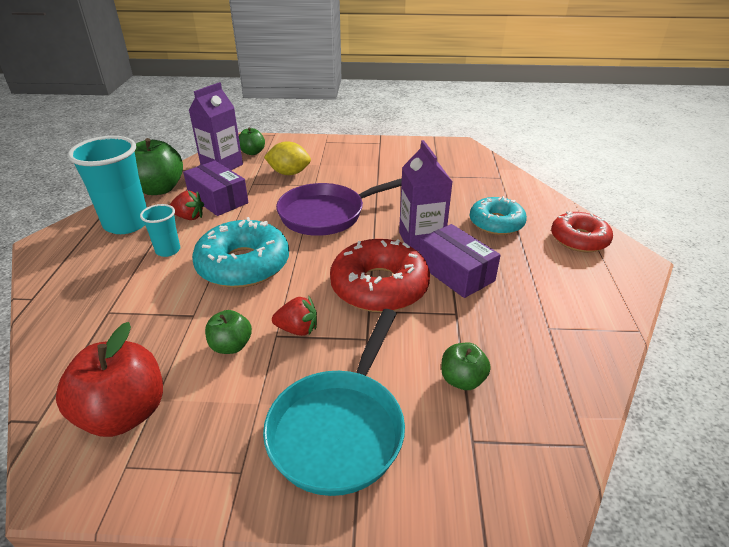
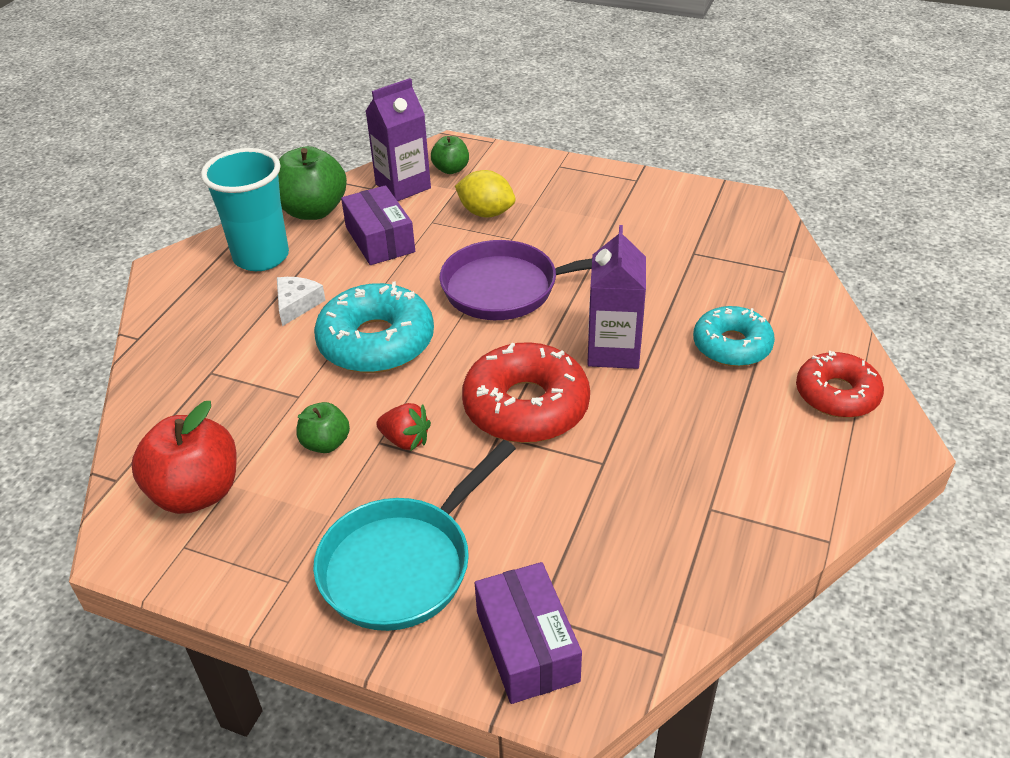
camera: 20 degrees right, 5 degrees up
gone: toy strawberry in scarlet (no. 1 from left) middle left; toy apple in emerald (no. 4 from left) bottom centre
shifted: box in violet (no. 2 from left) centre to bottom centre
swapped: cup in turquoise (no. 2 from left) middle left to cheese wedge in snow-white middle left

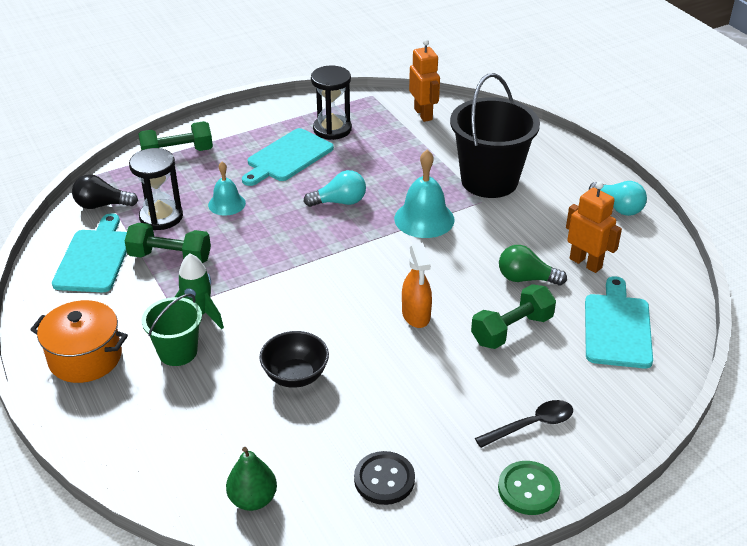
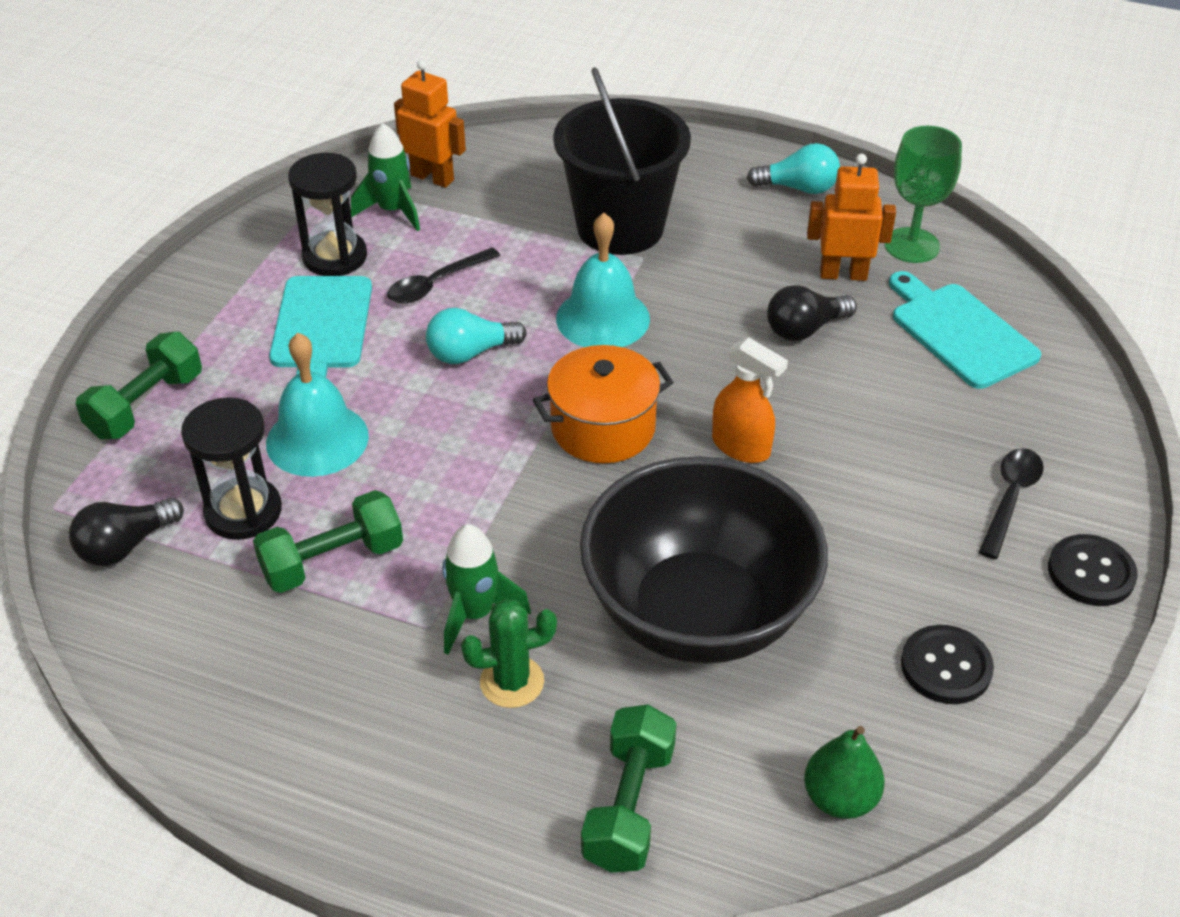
camera: 40 degrees left, 5 degrees up
gone: chopping board in turquoise (no. 1 from left) middle left
new: rocket in emerald (no. 1 from left) top left; teaspoon in ebony (no. 1 from left) top centre; chalice in emerald top right
shifted: stockpot in orange middle left to centre; dumbbell in emerald (no. 3 from left) middle right to bottom centre
swapped: pail in emerald middle left to saguaro cactus in emerald bottom centre
repainted: sewing button in emerald bottom right to sewing button in ebony (no. 2 from left) middle right; lightbulb in emerald middle right to lightbulb in ebony (no. 2 from left) middle right
rotated: lightbulb in turquoise (no. 1 from left) centre = centre 150 degrees counterclockwise
scaled: school bell in turquoise (no. 1 from left) middle left = middle left x1.59; bowl in ebony centre = centre x2.18

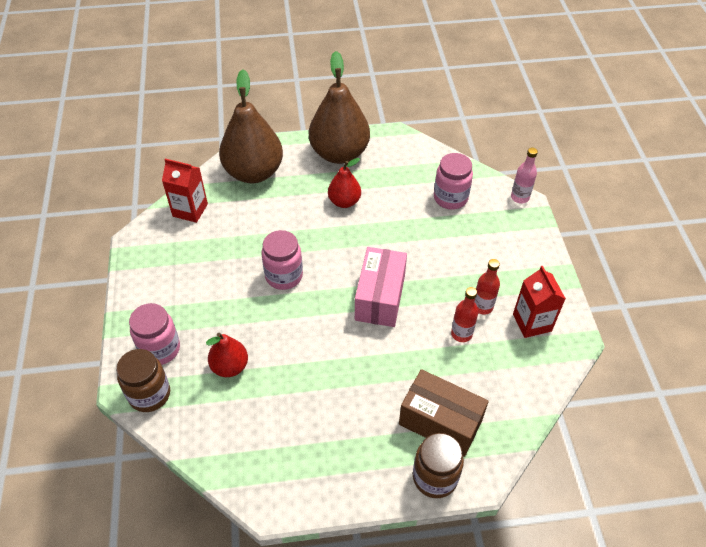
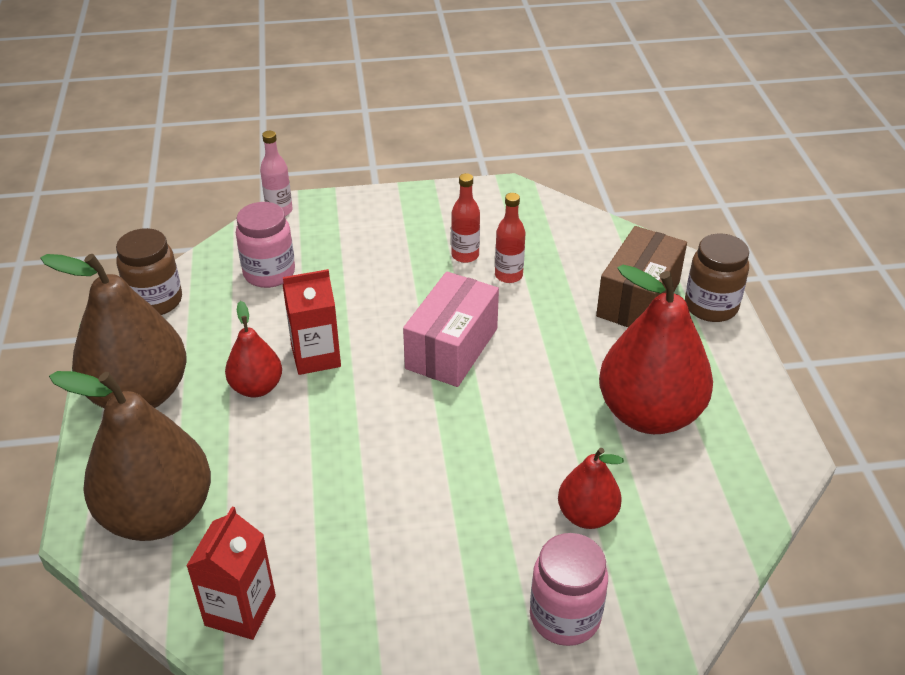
camera: 90 degrees left, 10 degrees down
gone: preserve jar in rosy (no. 2 from left) centre
new: pear fruit in scarlet (no. 3 from left) middle right
shifted: preserve jar in brown (no. 1 from left) bottom left to middle left; carton in scarlet (no. 2 from left) middle right to centre
rotated: box in rosy centre = centre 75 degrees counterclockwise

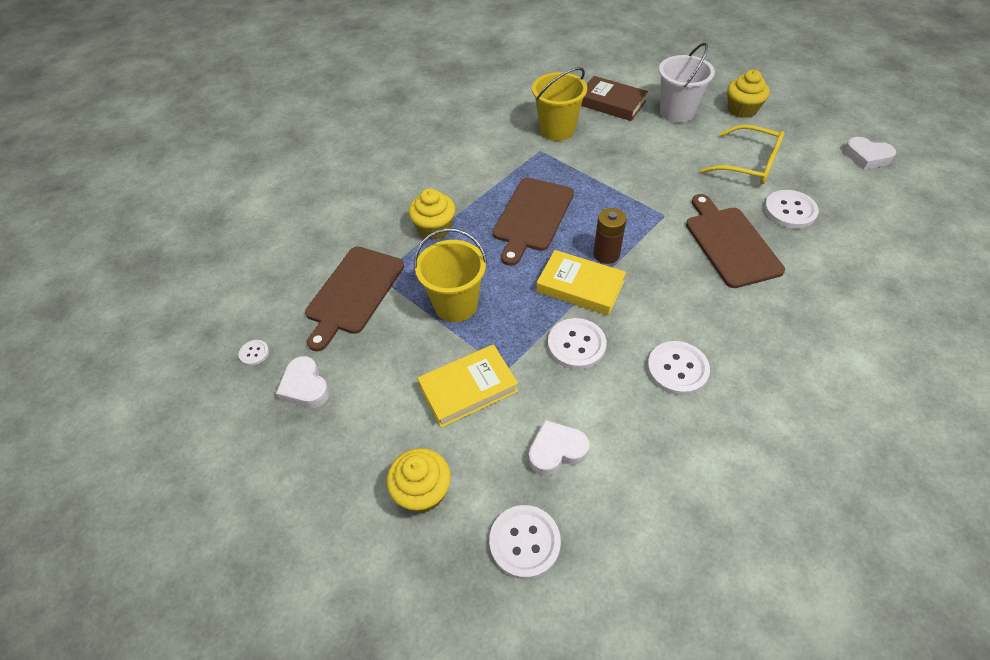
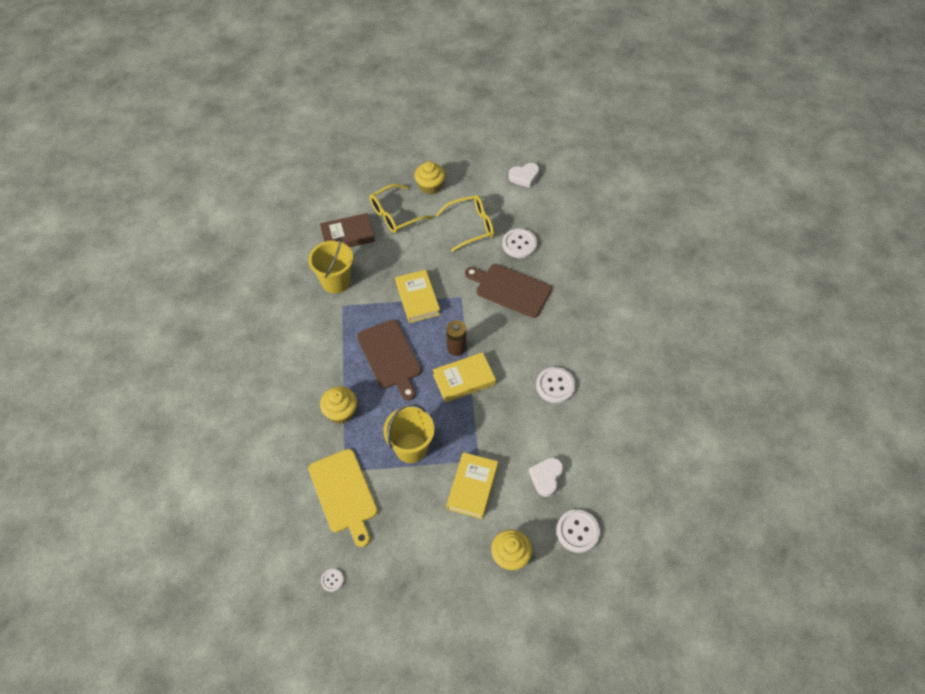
camera: 50 degrees left, 5 degrees up
gone: love heart in snow-white (no. 1 from left) middle left; sewing button in snow-white (no. 3 from left) centre
new: hardback in golden (no. 1 from left) centre
swapped: pail in snow-white top right to eyeglasses in golden (no. 1 from left) top centre
repainted: chopping board in brown (no. 1 from left) centre to chopping board in golden bottom centre

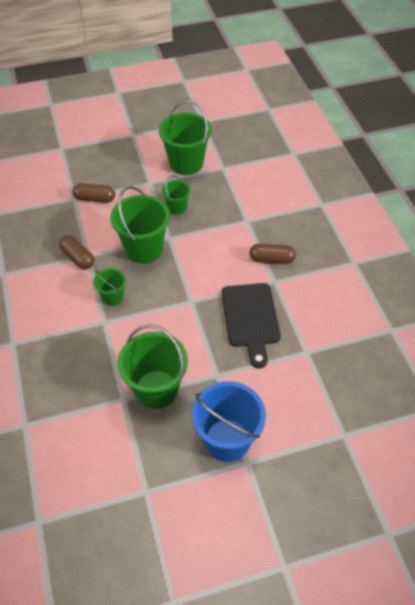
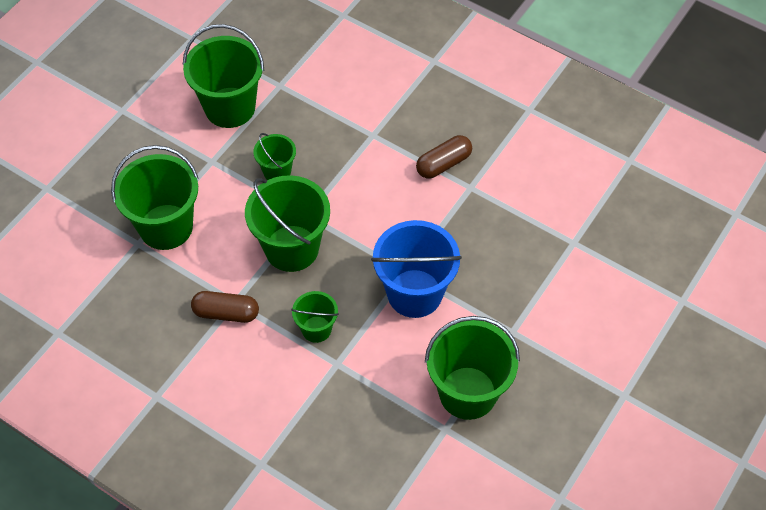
camera: 40 degrees left, 5 degrees up
gone: chopping board in ebony centre
shifted: pail in cobalt bottom centre to centre
swapped: pill in brown (no. 2 from left) top left to pail in emerald (no. 1 from left) middle left

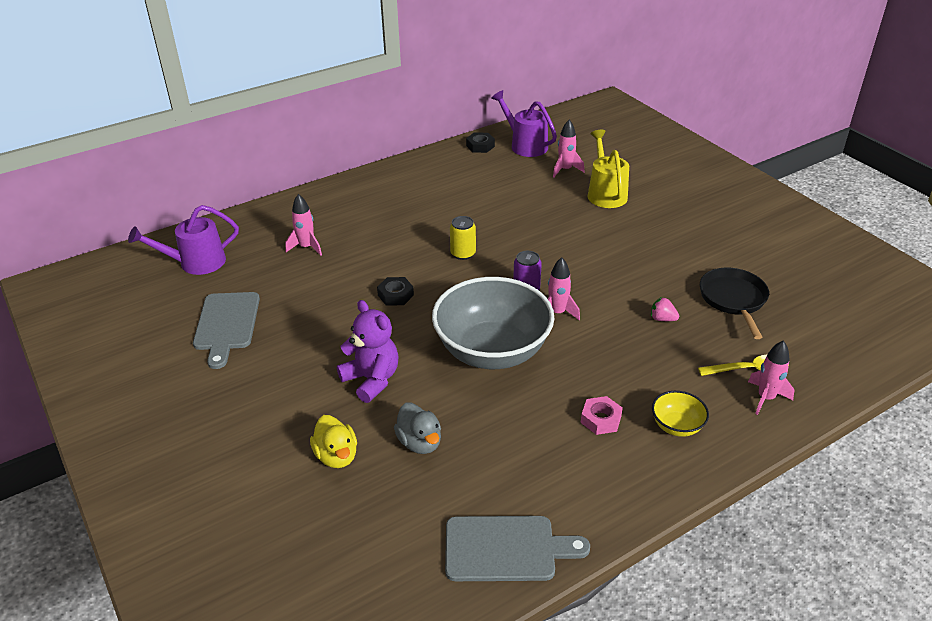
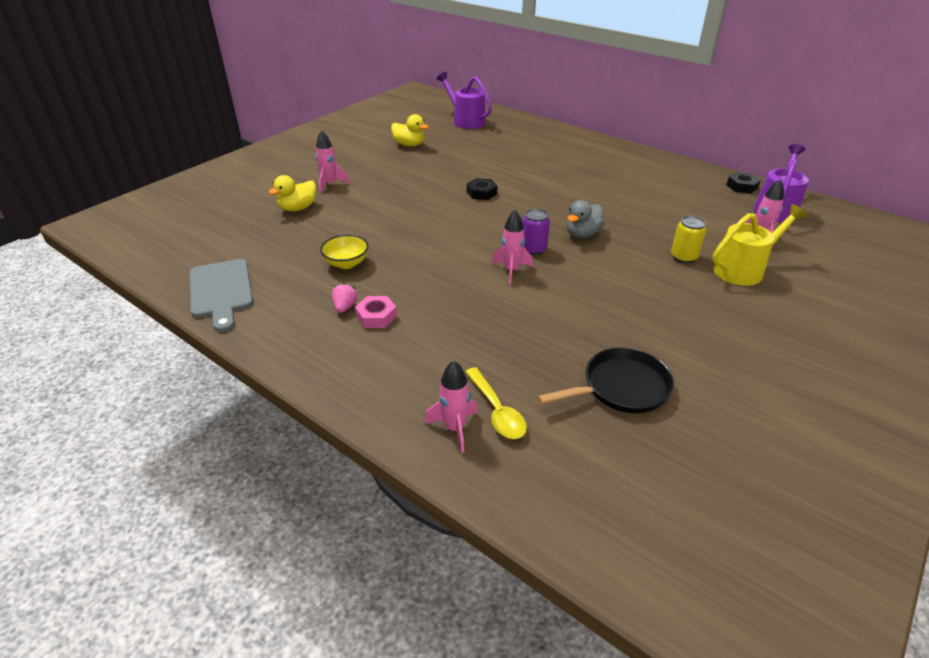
camera: 70 degrees right, 0 degrees up
gone: teddy in violet centre; bowl in ash-grey centre
shifted: rocket in rosy (no. 1 from left) middle left to top centre; toy duck in ash-grey bottom centre to top centre; tin in golden centre to middle right; toy strawberry in rosy middle right to centre; bowl in golden bottom right to centre
swapped: chopping board in ash-grey (no. 1 from left) middle left to toy duck in golden (no. 2 from left) top centre

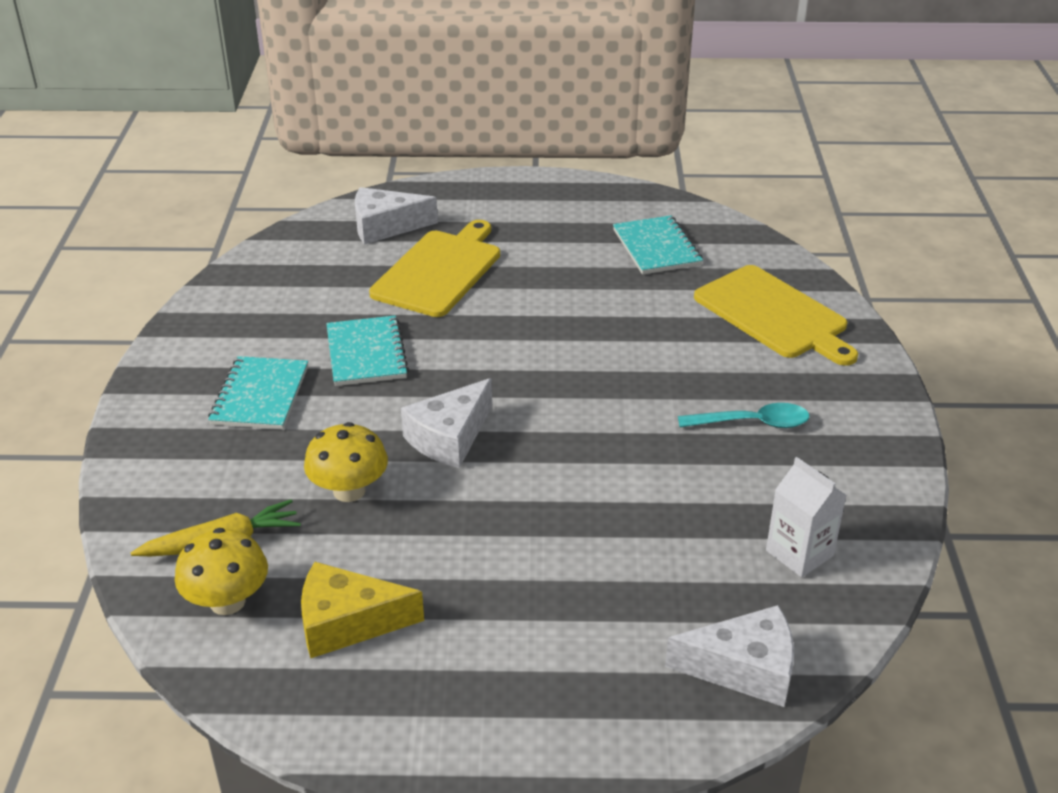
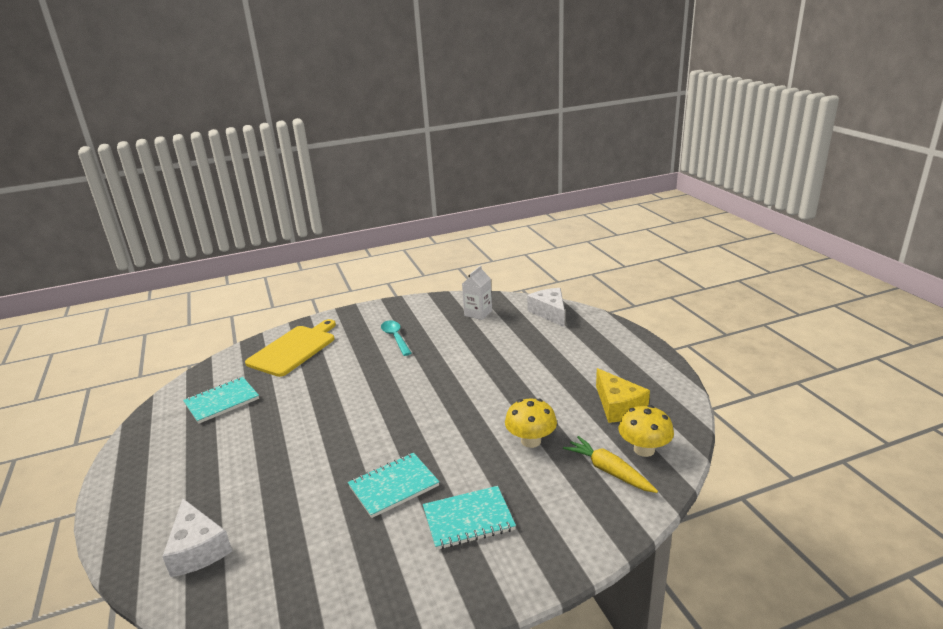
camera: 110 degrees left, 10 degrees down
gone: chopping board in golden (no. 1 from left) centre; cheese wedge in snow-white (no. 2 from left) centre

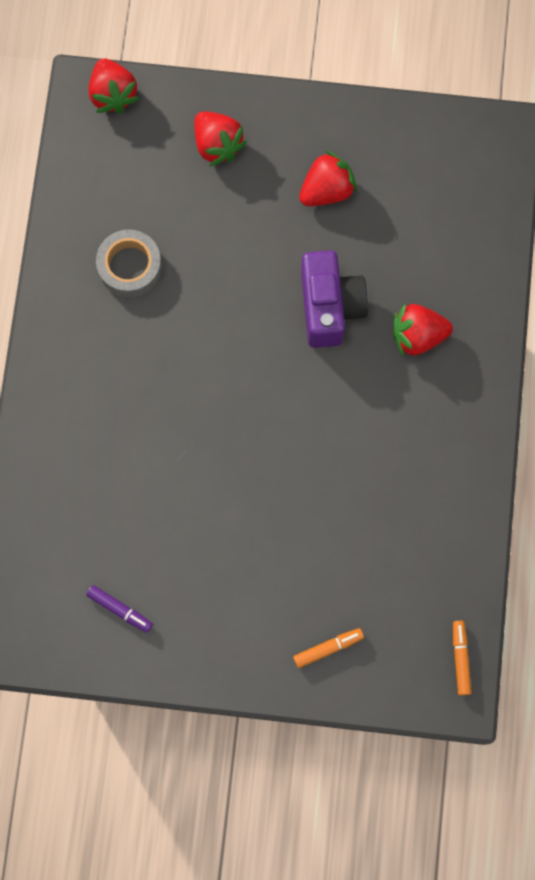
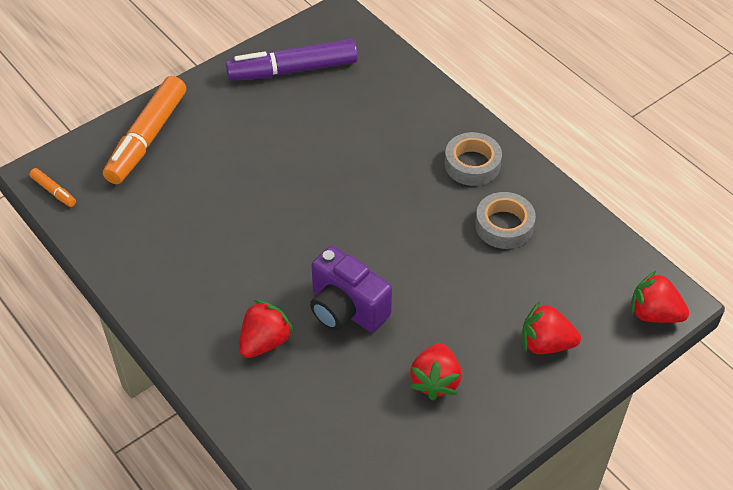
camera: 135 degrees right, 25 degrees down
new: roll of tape in ash-grey (no. 1 from left) top centre
scaled: felt pen in violet bottom left = top centre x2.31; felt pen in orange (no. 1 from left in the first image) bottom centre = top left x2.31

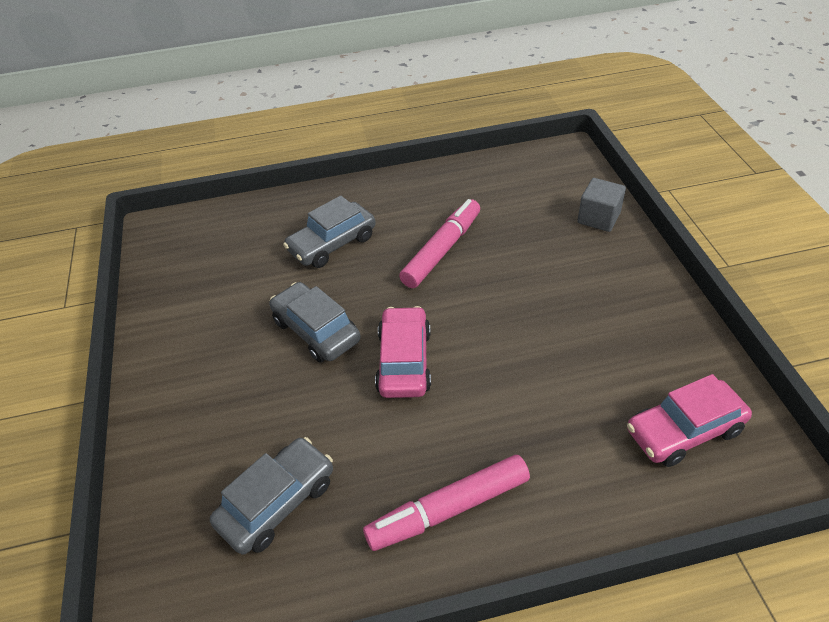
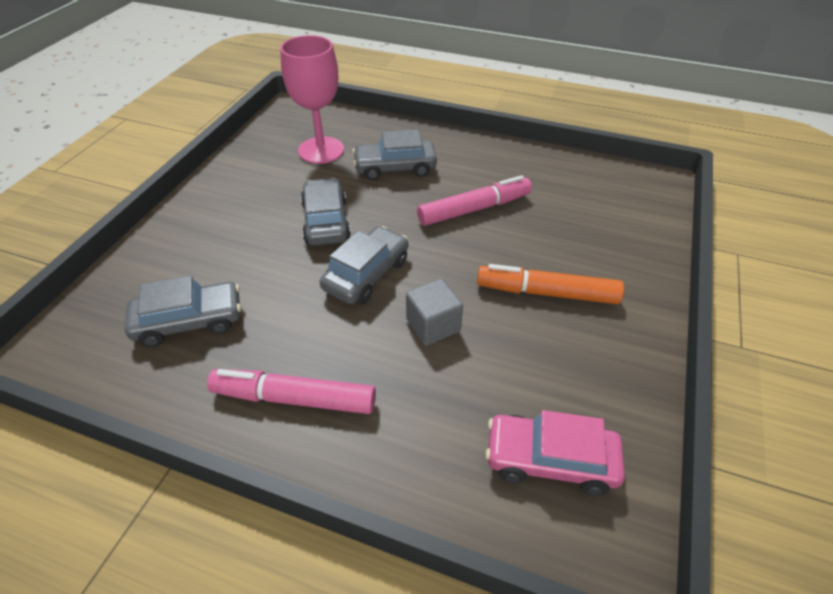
camera: 30 degrees right, 0 degrees up
new: chalice in rosy top centre; felt pen in orange centre
shifted: cube in ash-grey top right to centre
repainted: automobile in rosy (no. 1 from left) centre to automobile in ash-grey (no. 3 from left) centre

